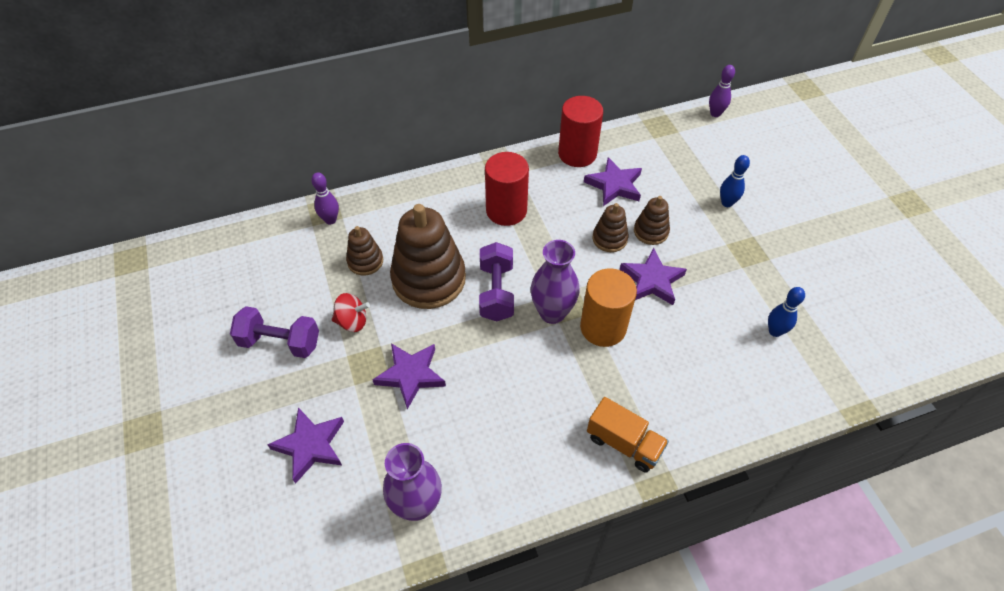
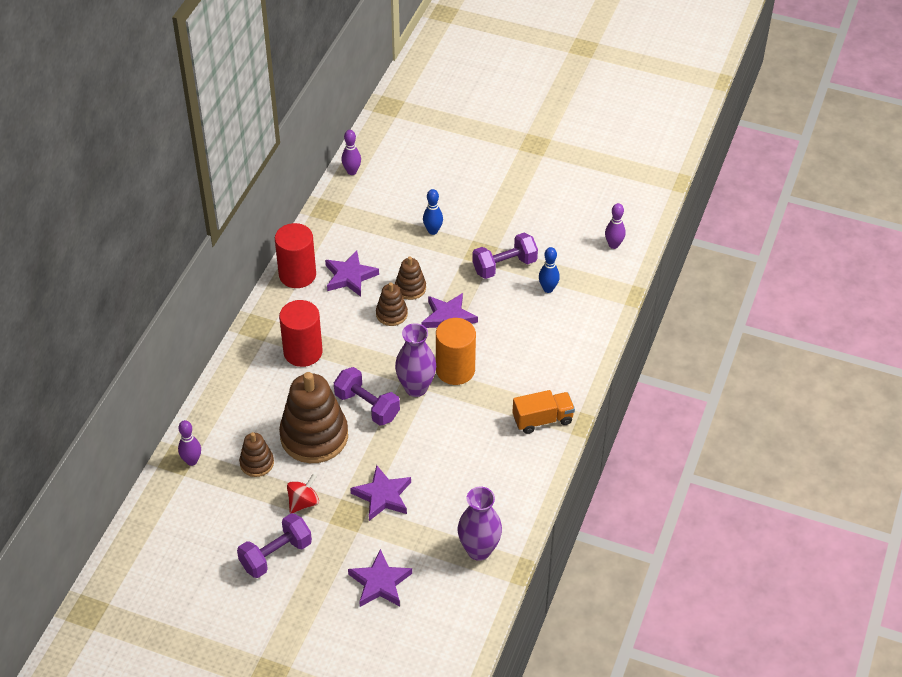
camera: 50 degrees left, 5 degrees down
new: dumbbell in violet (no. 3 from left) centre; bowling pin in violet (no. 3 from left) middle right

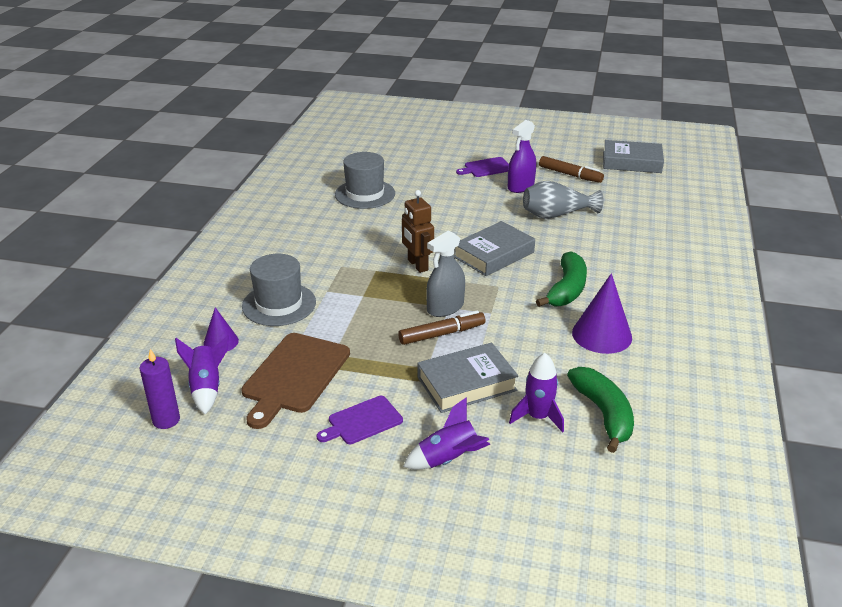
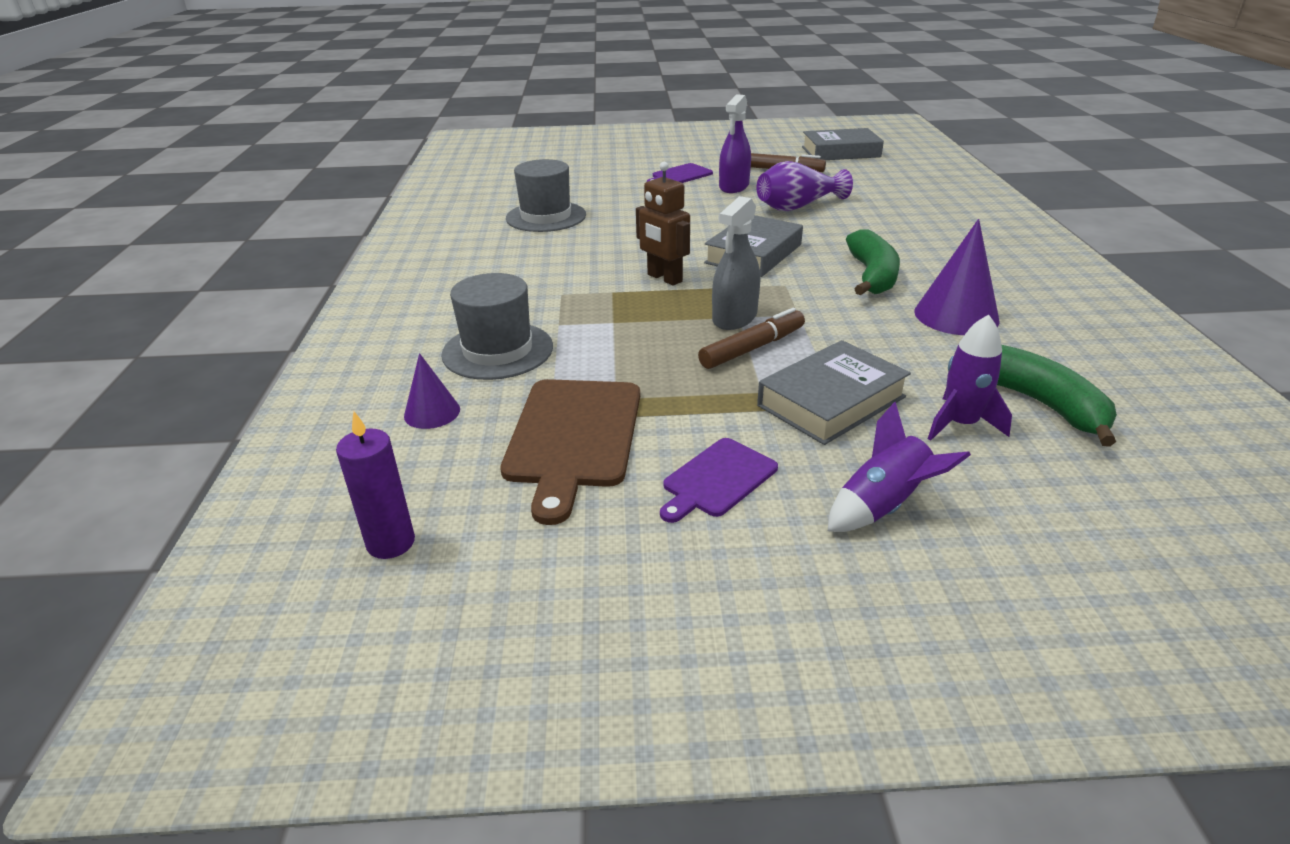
camera: 15 degrees left, 0 degrees up
gone: rocket in violet (no. 1 from left) middle left
repainted: flower vase in ash-grey top right to flower vase in violet top centre

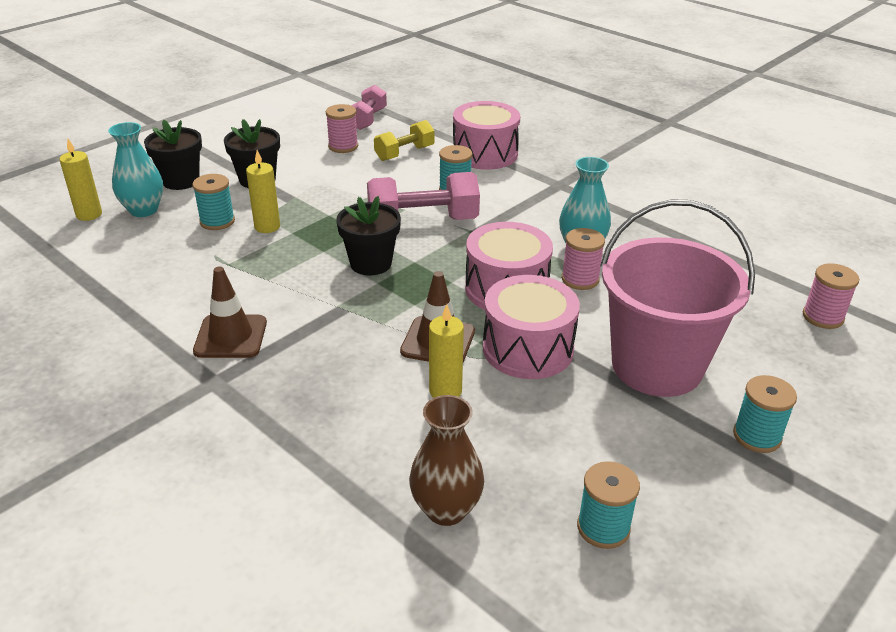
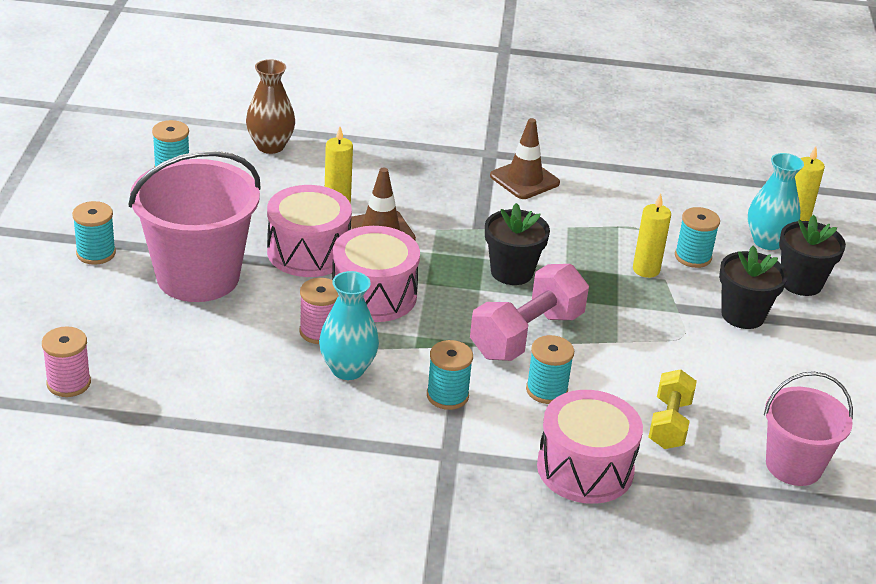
camera: 140 degrees right, 0 degrees up
gone: reel of thread in rosy (no. 1 from left) top centre
new: reel of thread in turquoise (no. 3 from left) centre
swapped: dumbbell in rosy (no. 1 from left) top centre to pail in rosy (no. 2 from left) bottom right

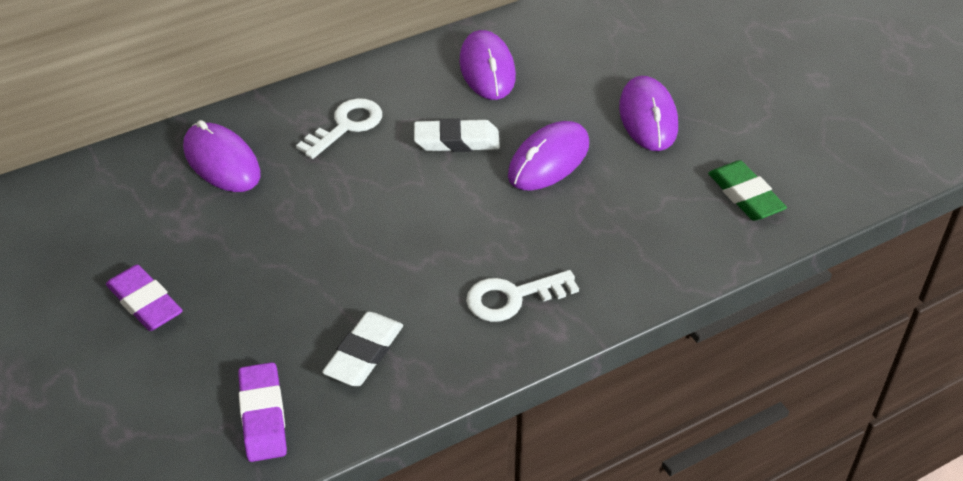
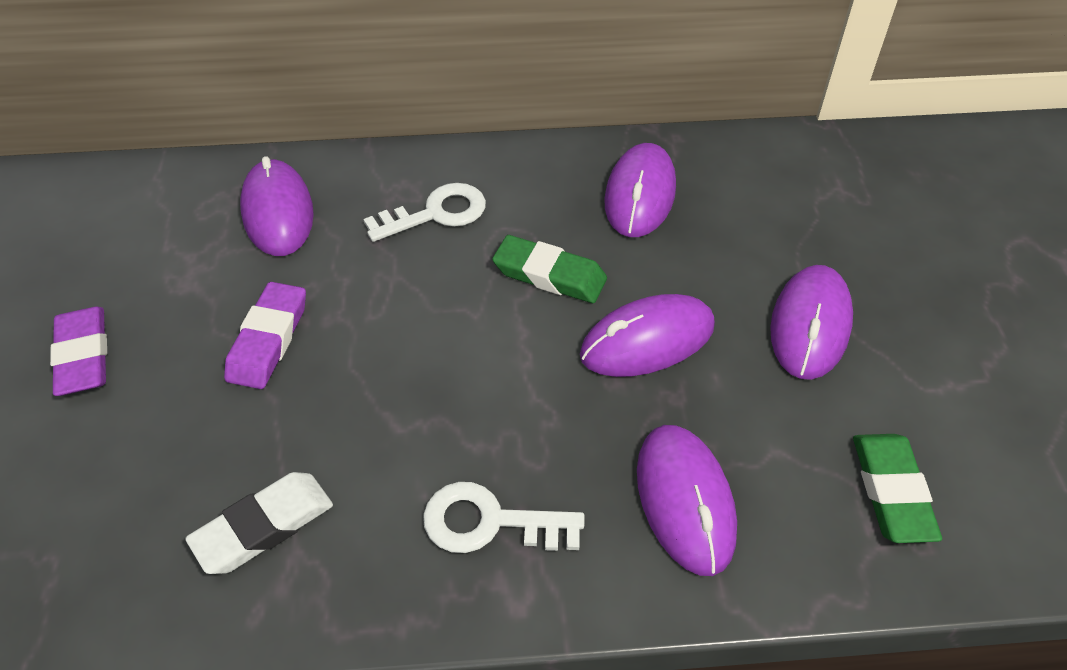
camera: 25 degrees right, 5 degrees up
new: PC mouse in violet (no. 4 from left) bottom centre
shifted: eraser in violet (no. 2 from left) bottom left to middle left
repainted: eraser in snow-white (no. 2 from left) top centre to eraser in emerald (no. 1 from left) centre

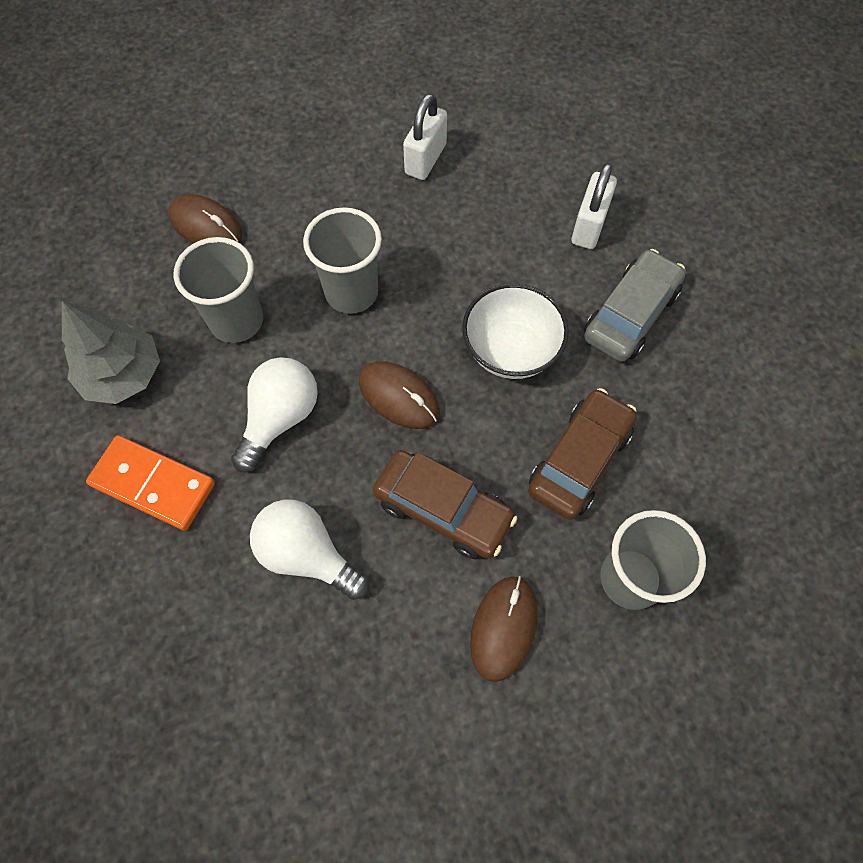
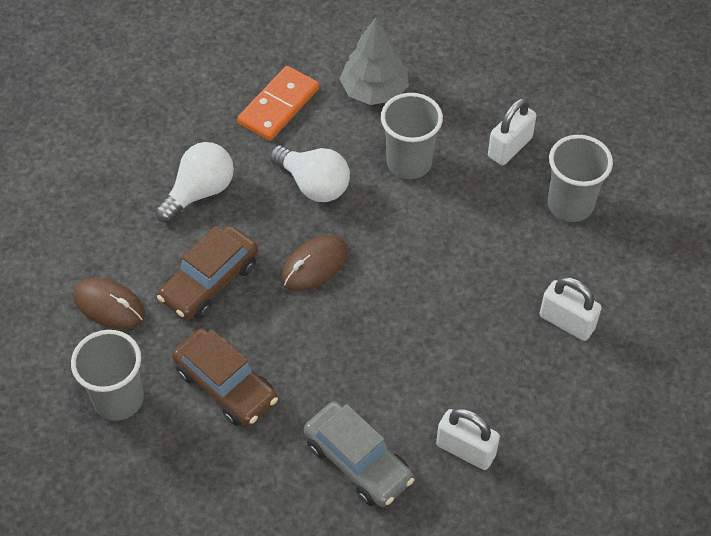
camera: 100 degrees right, 10 degrees down
gone: bowl in snow-white centre
shifted: cup in ash-grey (no. 2 from left in the first image) top centre to cup in ash-grey (no. 3 from left) top right
swapped: PC mouse in brown (no. 1 from left) top left to small lock in snow-white (no. 2 from left) top right

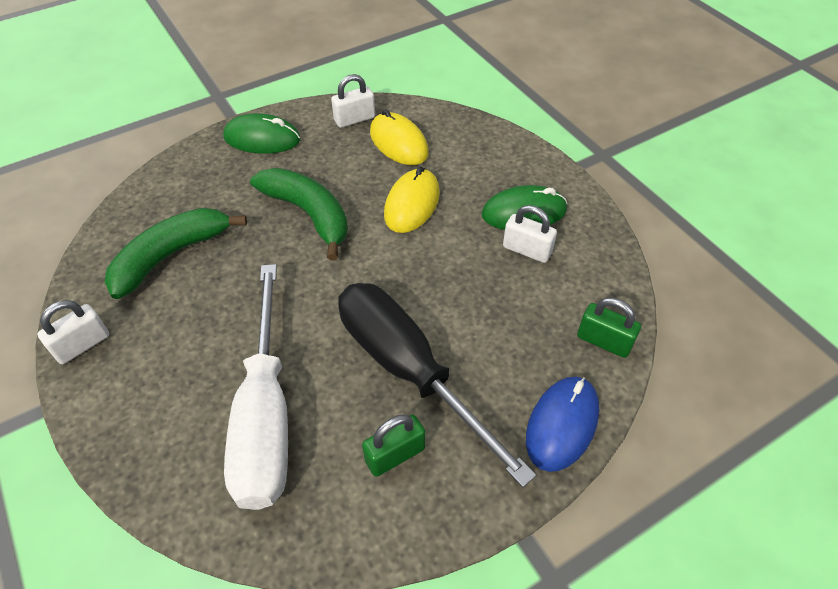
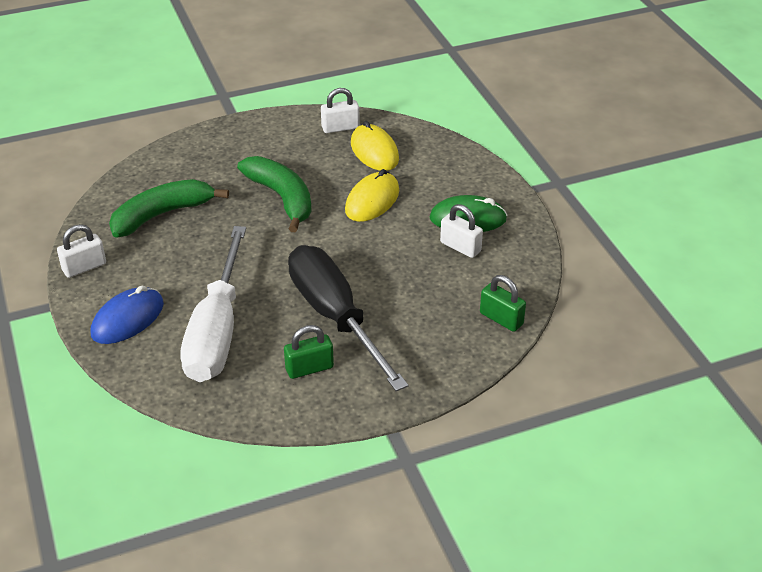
camera: 10 degrees right, 10 degrees down
gone: PC mouse in emerald (no. 1 from left) top left
shifted: PC mouse in cobalt bottom right to middle left

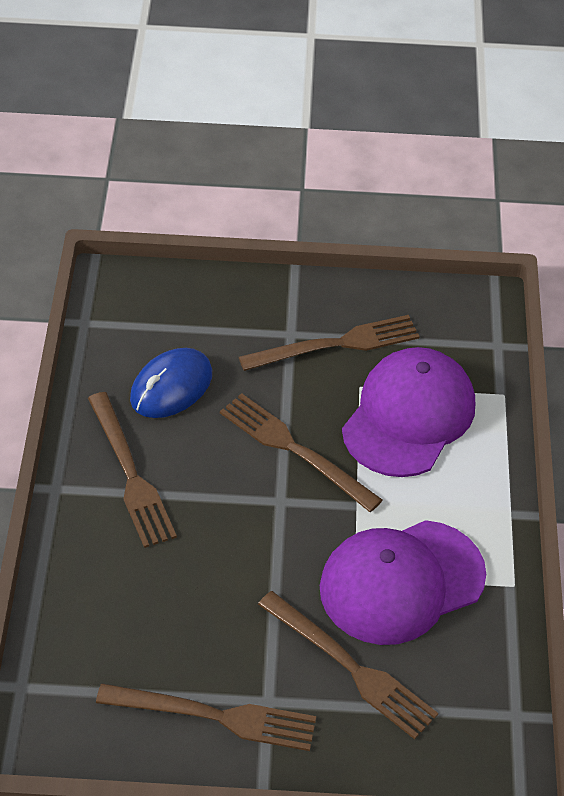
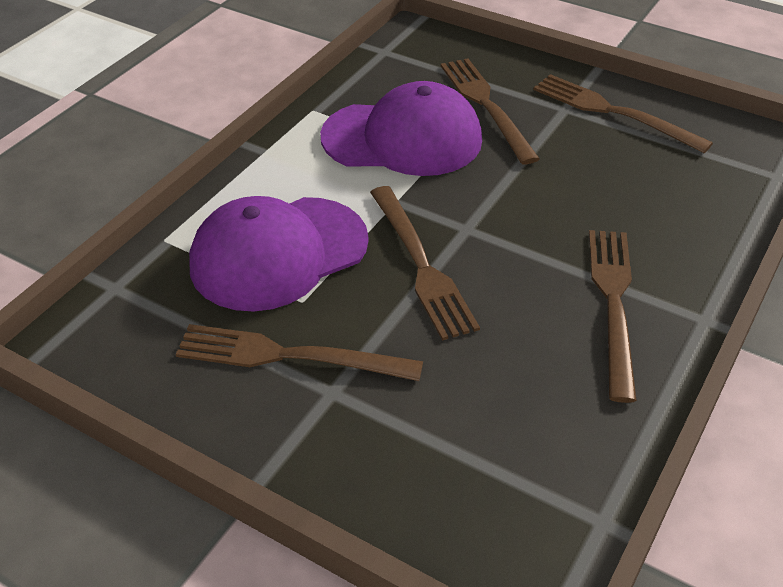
camera: 150 degrees left, 5 degrees down
gone: PC mouse in cobalt middle left

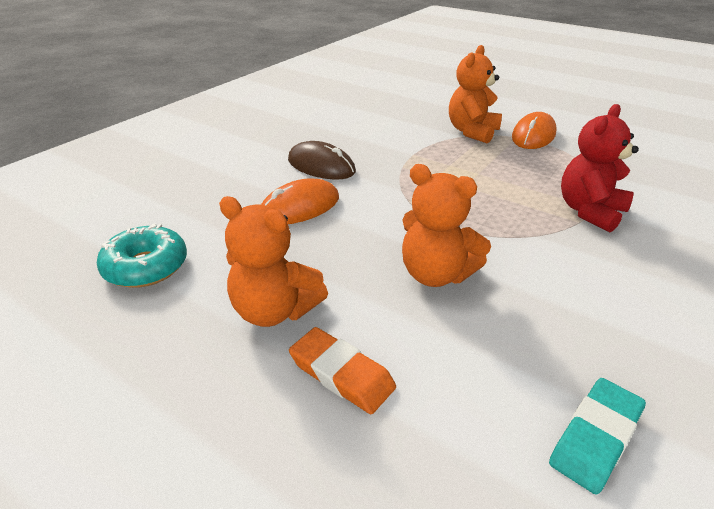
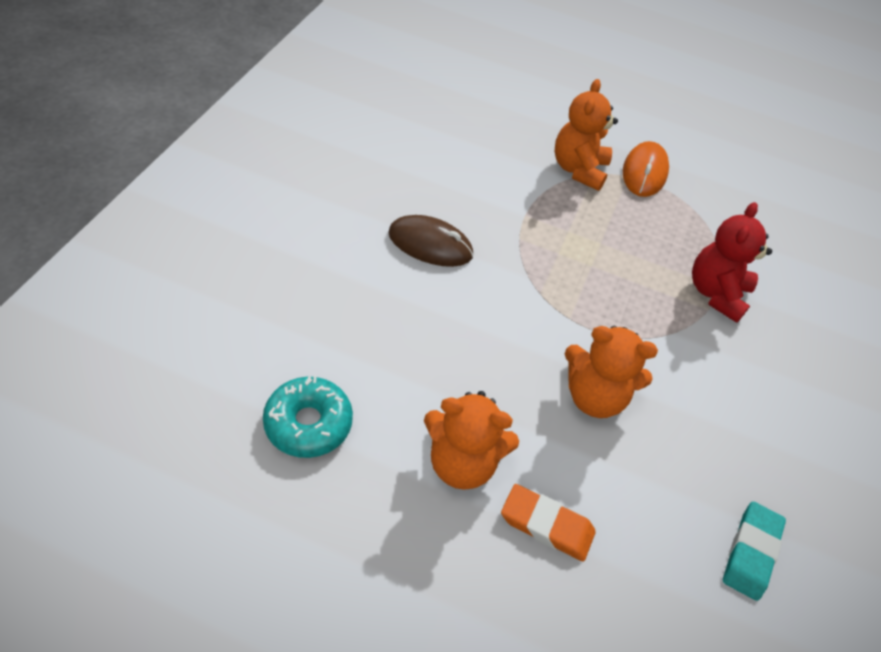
camera: 20 degrees left, 15 degrees up
gone: PC mouse in orange (no. 1 from left) centre

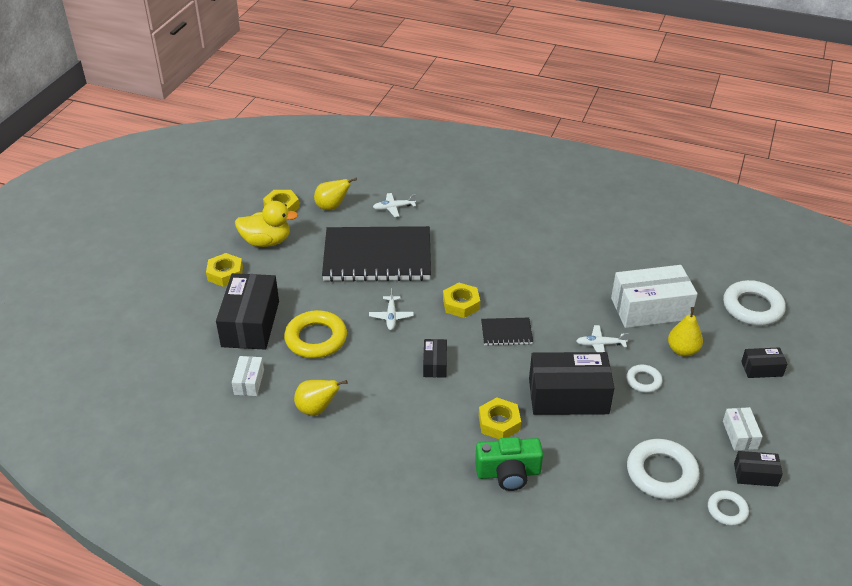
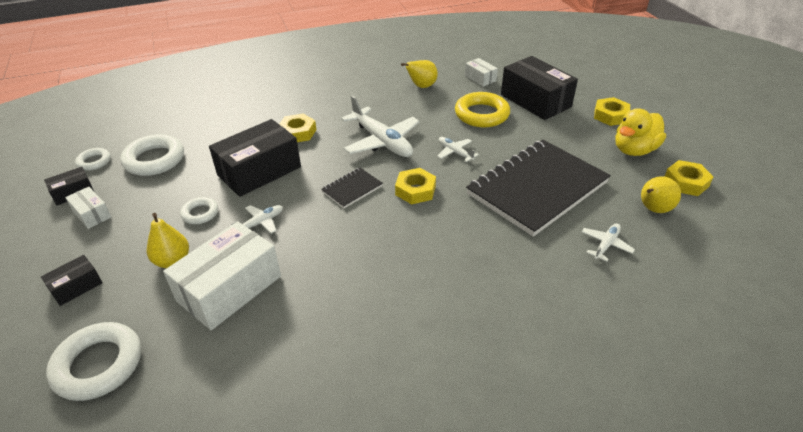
camera: 140 degrees right, 0 degrees up
gone: photo camera in emerald bottom centre
swapped: box in ebony (no. 2 from left) centre to plane in snow-white (no. 2 from left) top centre

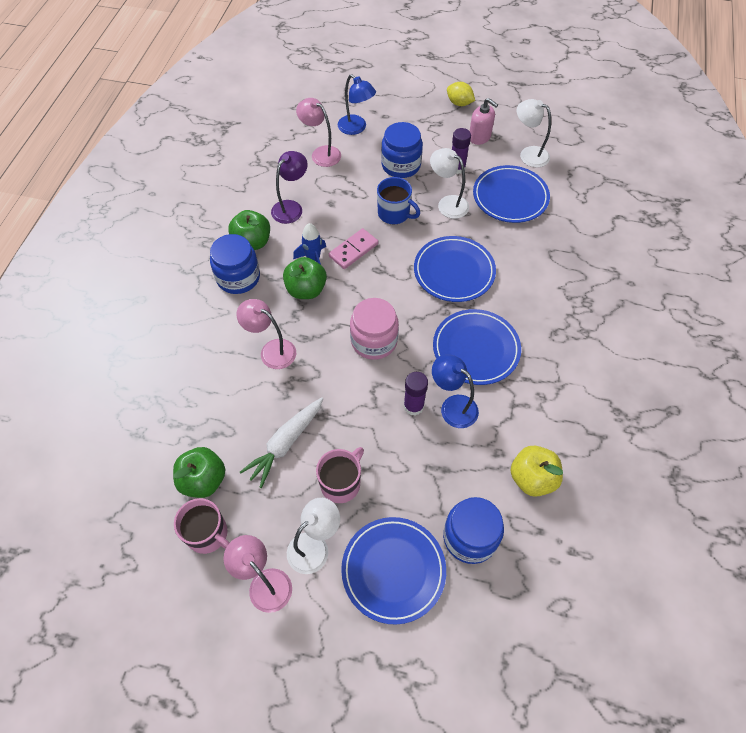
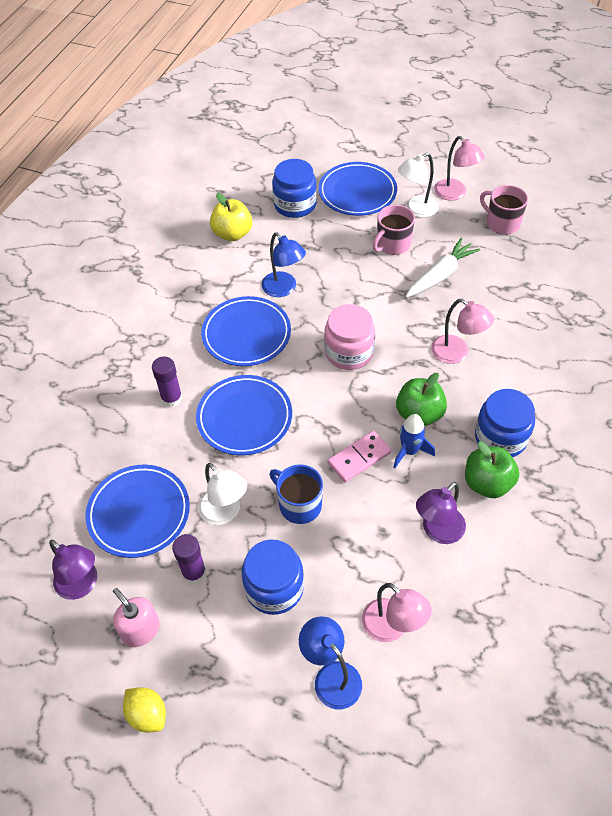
camera: 170 degrees left, 5 degrees down
gone: toy apple in emerald (no. 1 from left) middle left
shifted: stick of glue in violet (no. 1 from left) centre to middle left
repainted: lamp in snow-white (no. 3 from left) top right to lamp in violet (no. 1 from left) bottom left

